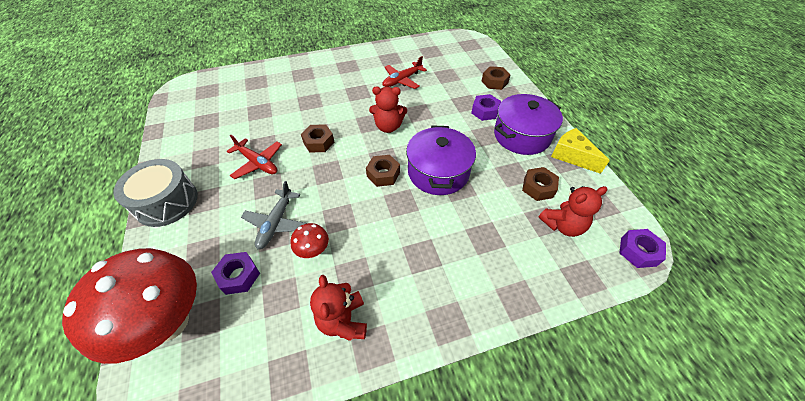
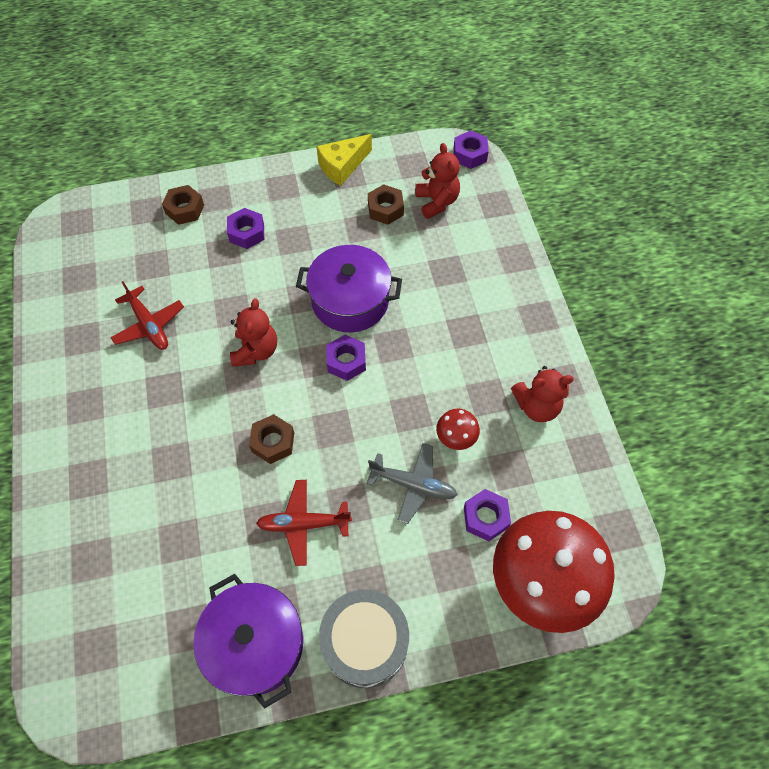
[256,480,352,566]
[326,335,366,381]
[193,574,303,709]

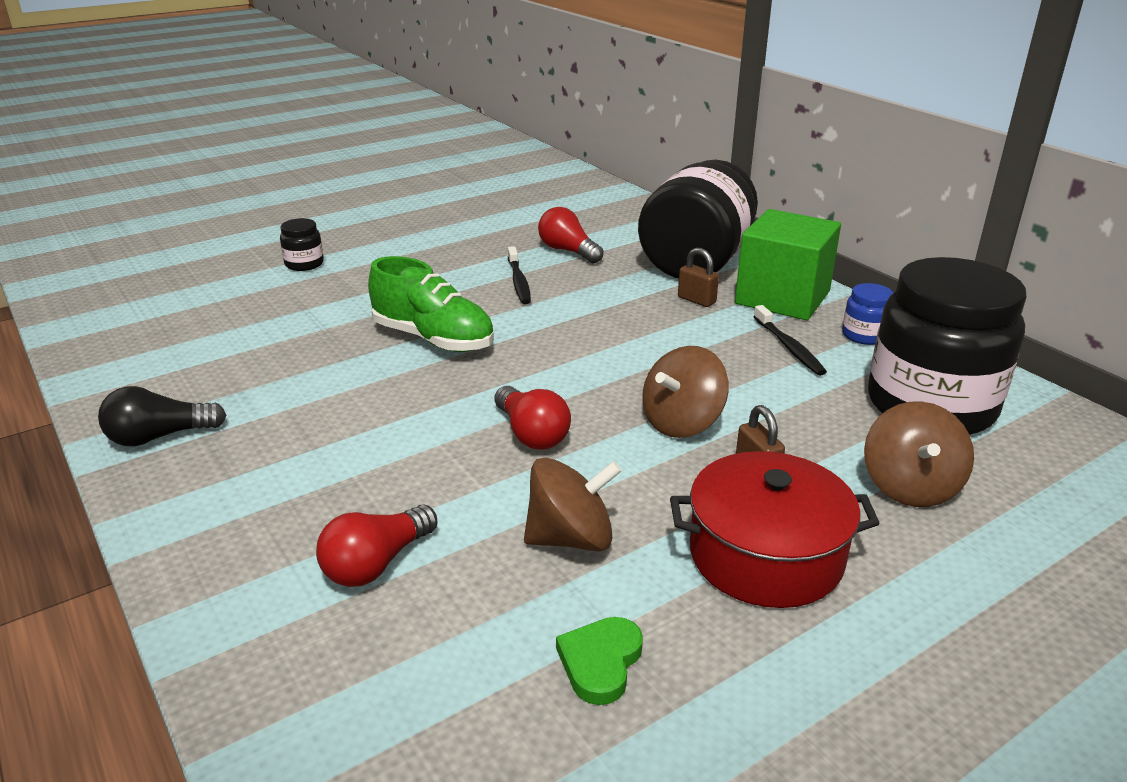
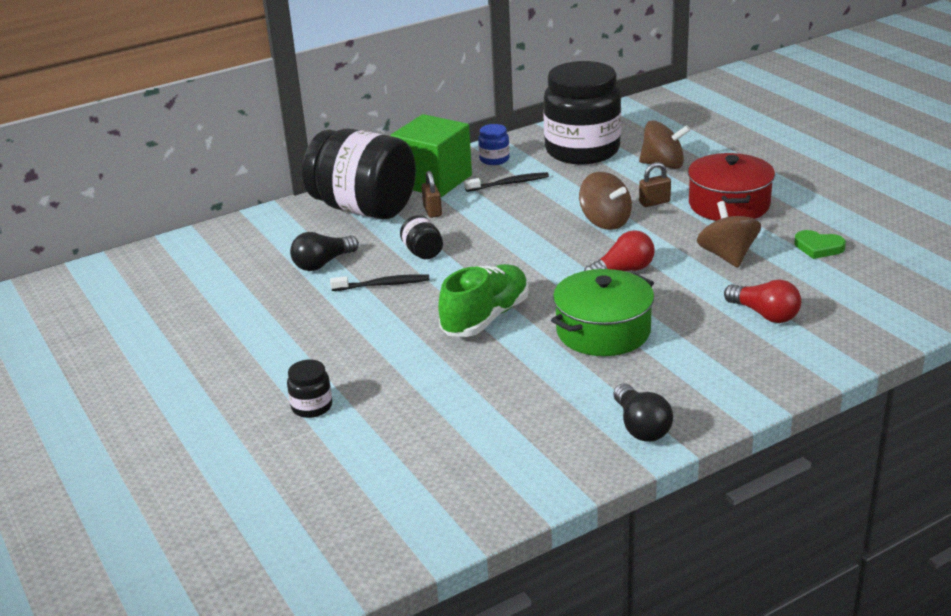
[290,232,359,271]
[422,171,442,218]
[400,215,443,259]
[551,269,654,356]

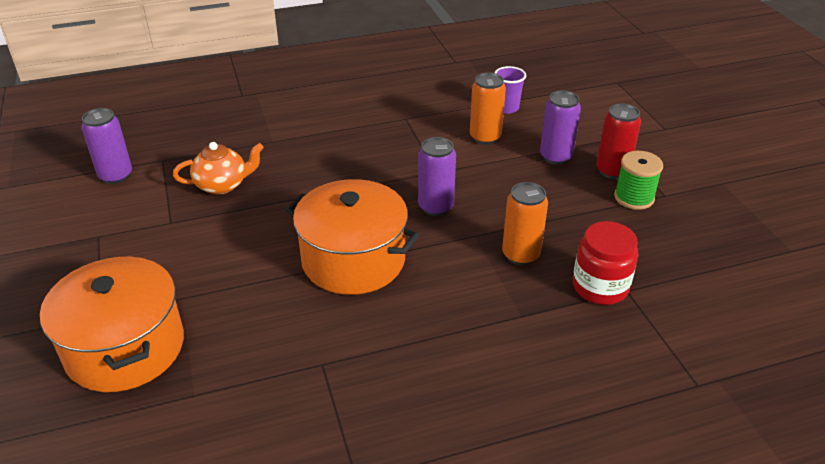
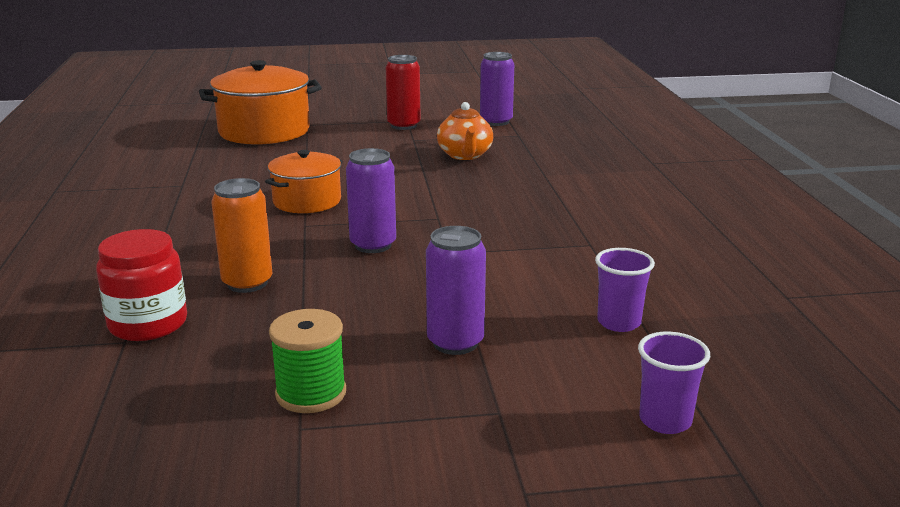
[265,150,343,213]
[470,73,506,145] (first image)
[386,55,421,130]
[638,332,710,434]

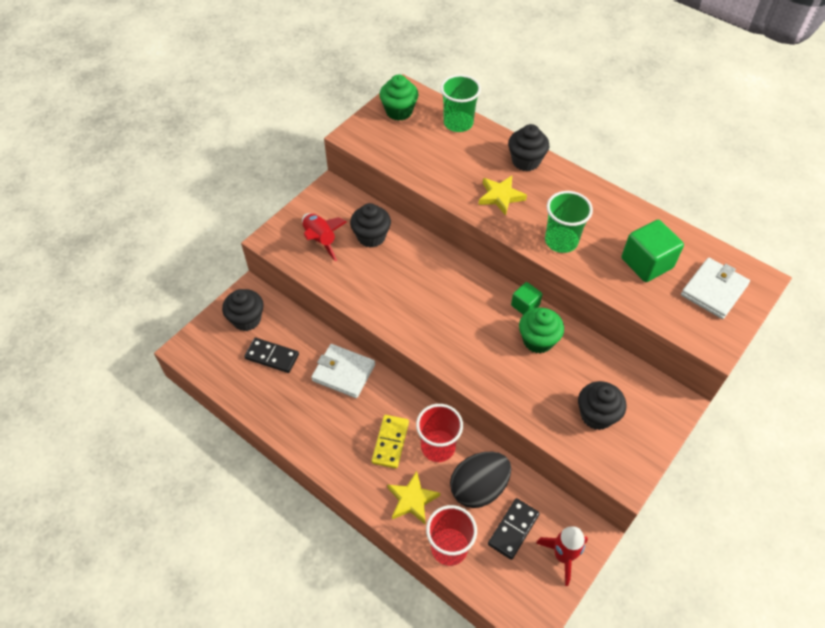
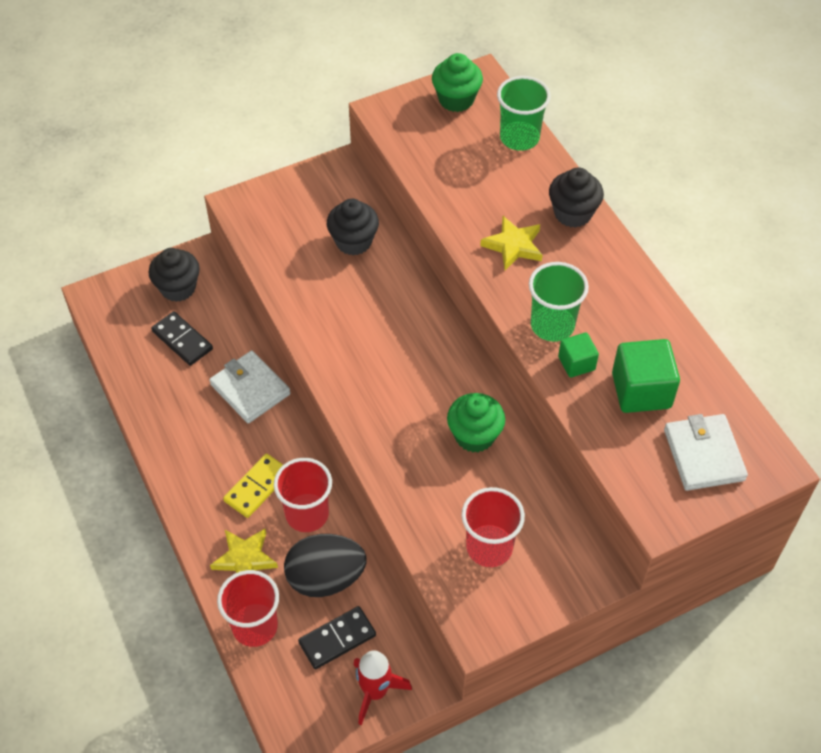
[302,213,346,262] (first image)
[558,333,599,377]
[461,487,525,567]
[664,414,748,491]

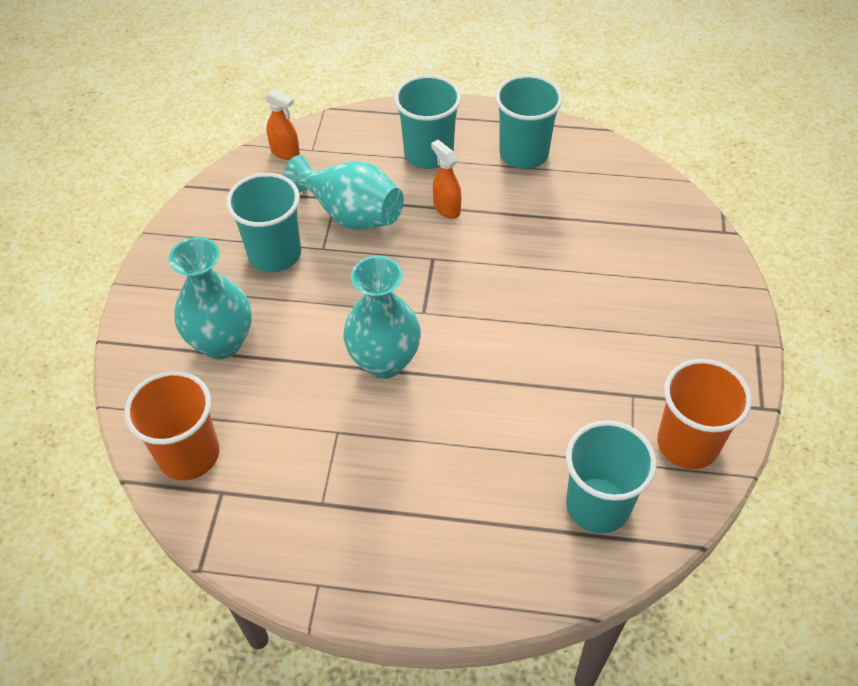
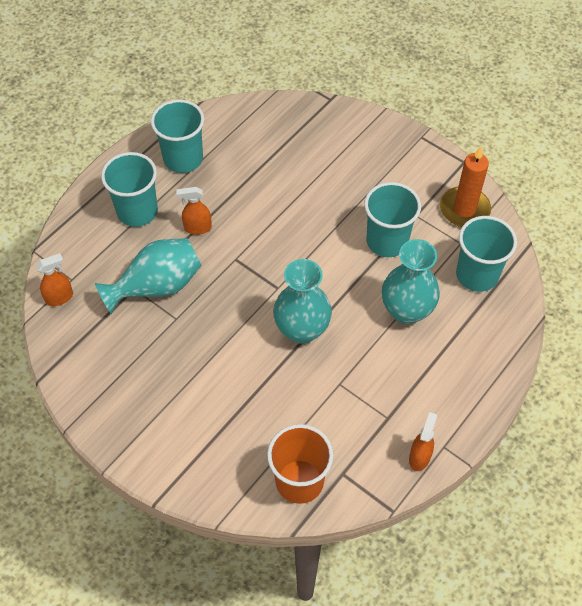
[382,239,440,324]
[364,182,421,257]
[440,146,491,227]
[409,412,437,471]

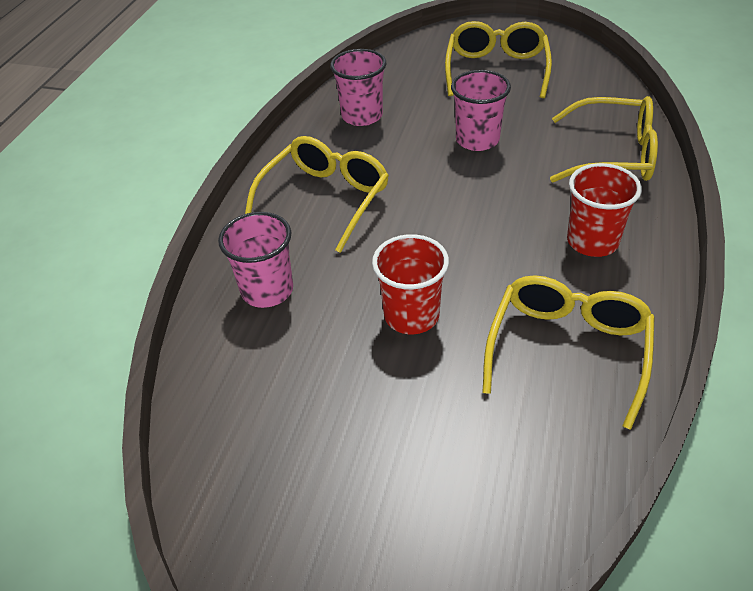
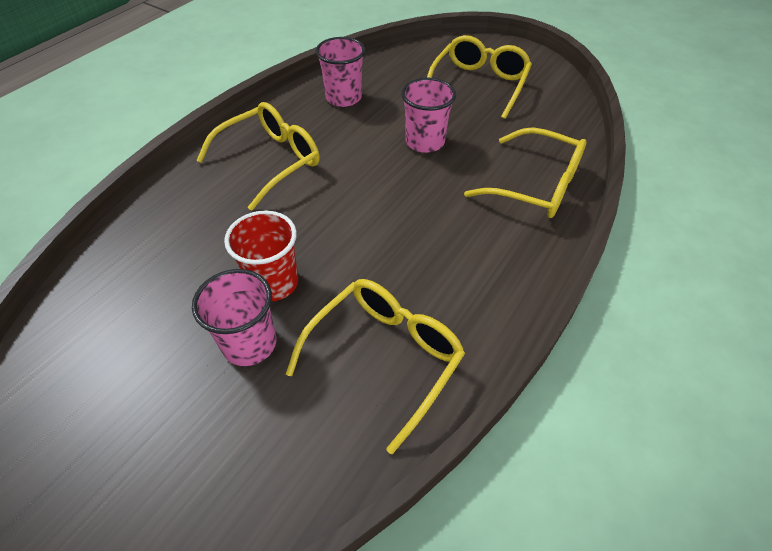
[192,269,276,366]
[567,163,642,257] (first image)

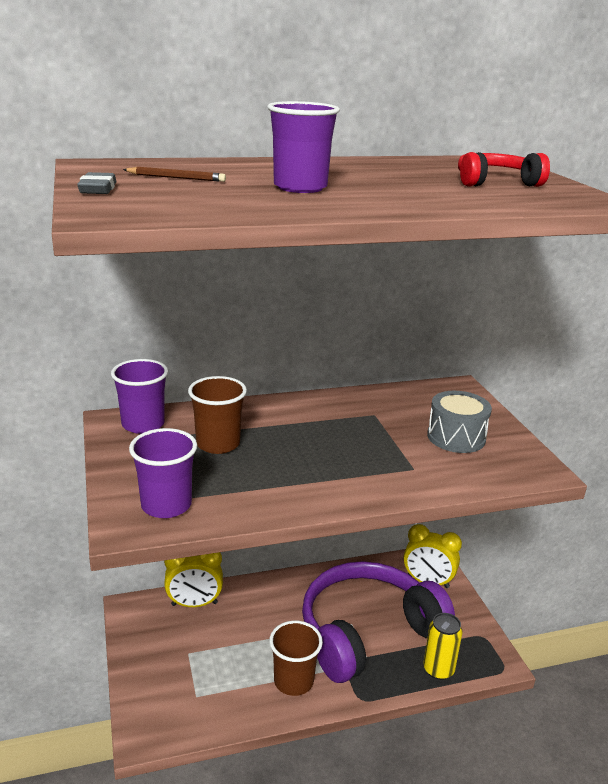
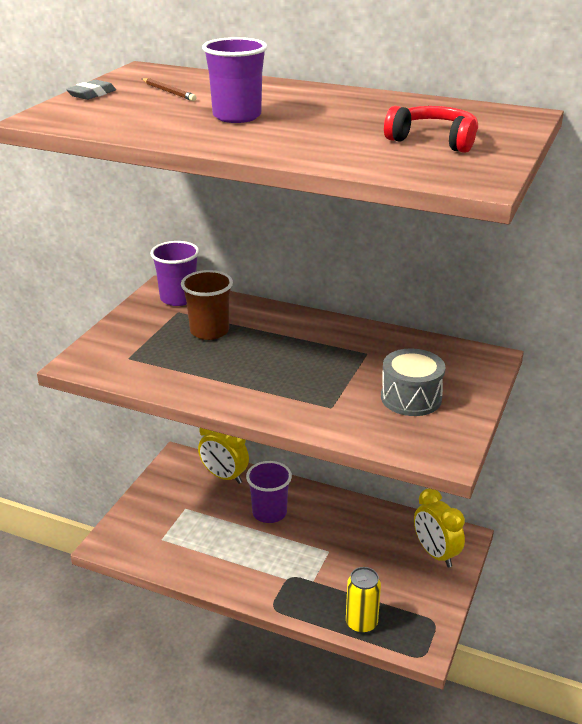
[246,461,292,523]
[269,621,323,696] (first image)
[302,561,455,683] (first image)

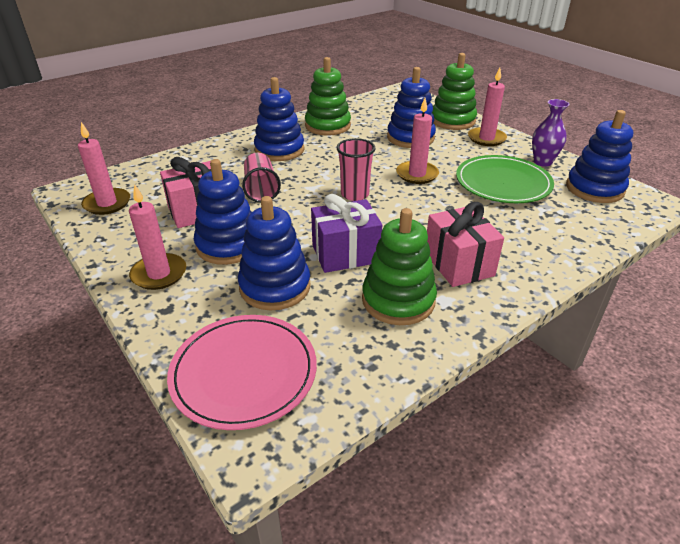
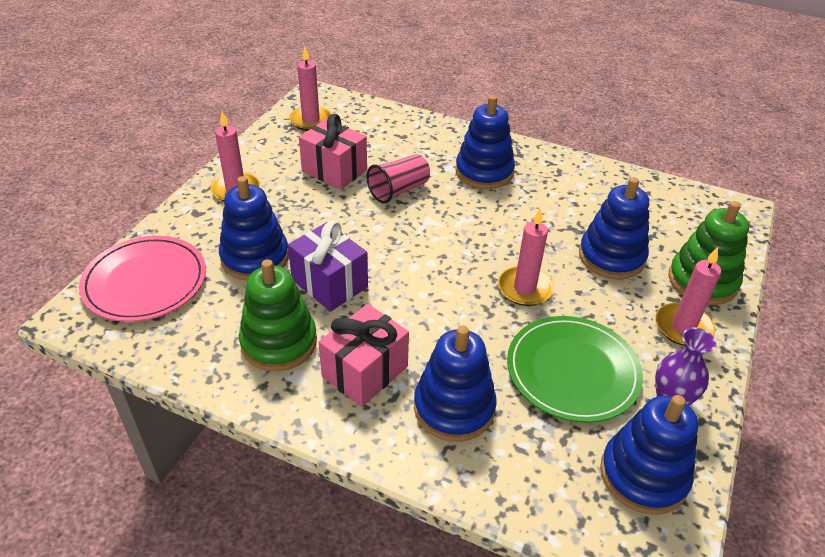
[414,326,497,442]
[305,57,351,136] (first image)
[336,138,375,201] (first image)

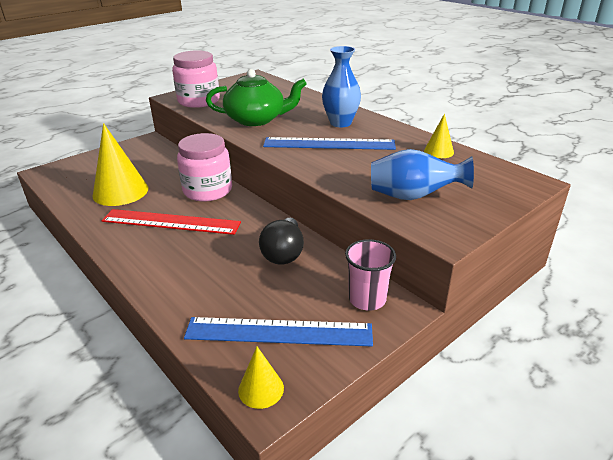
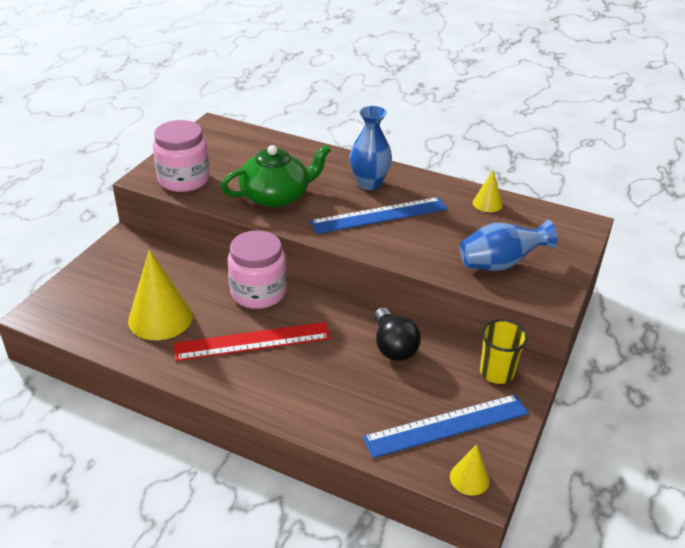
[480,319,528,384]

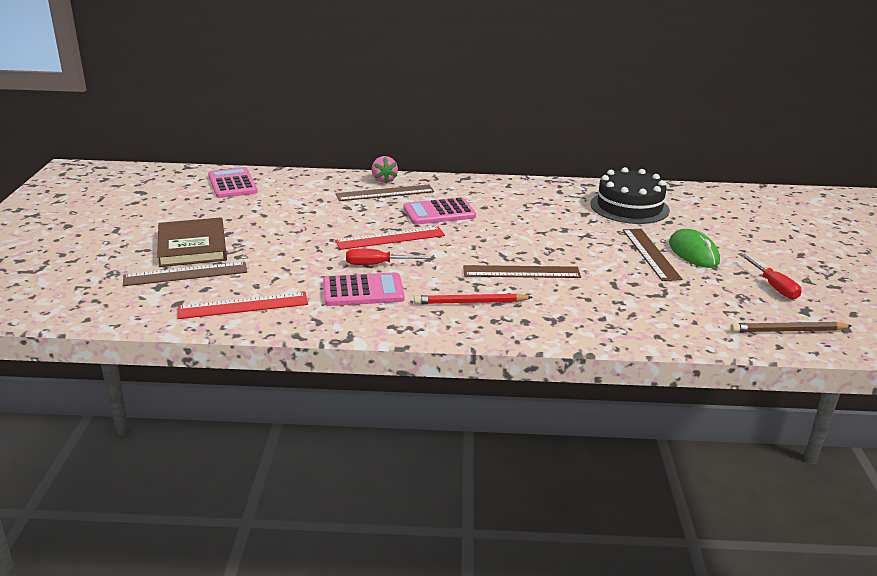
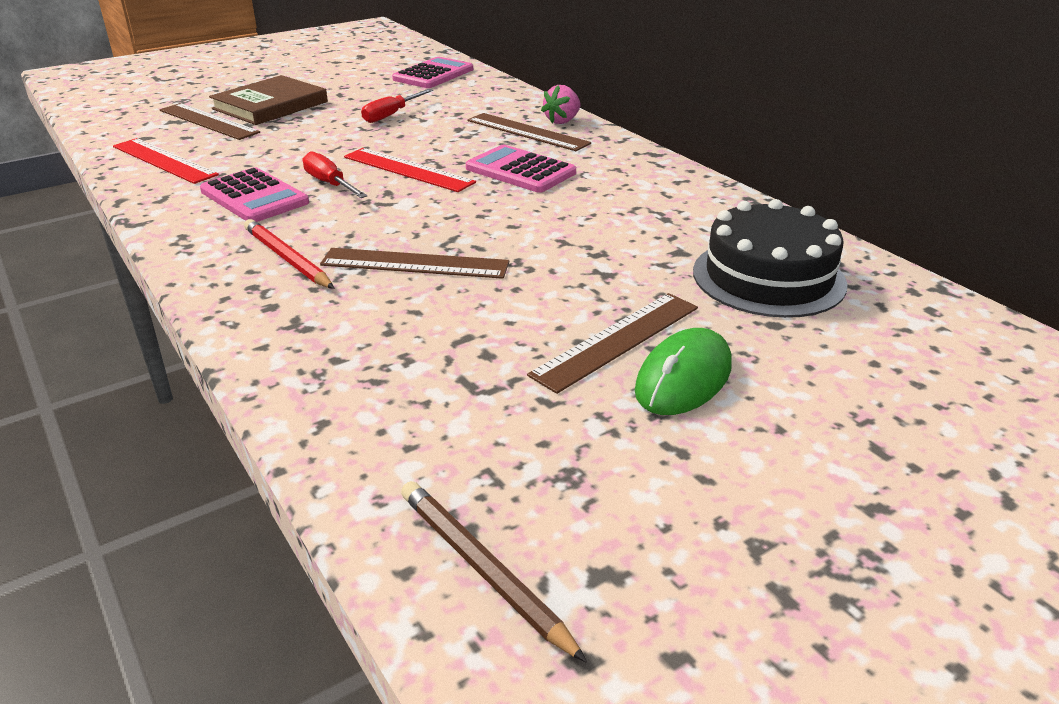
[320,248,509,279]
[361,89,433,123]

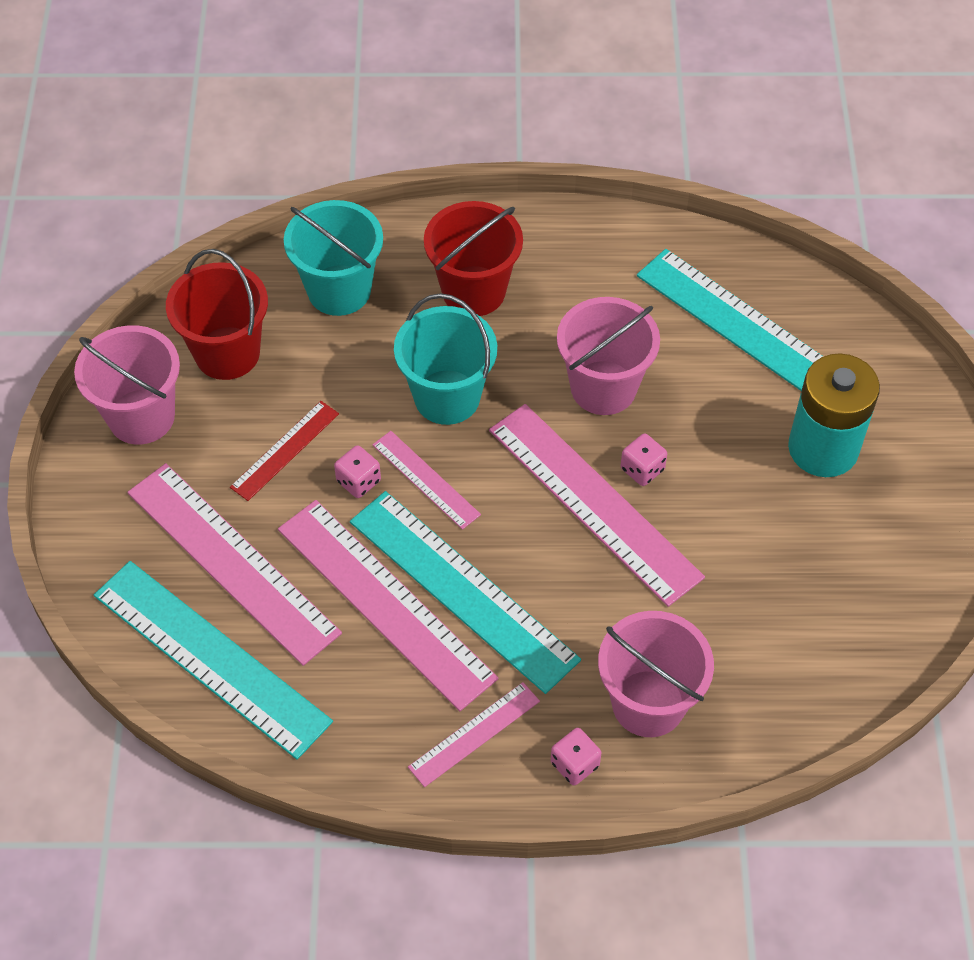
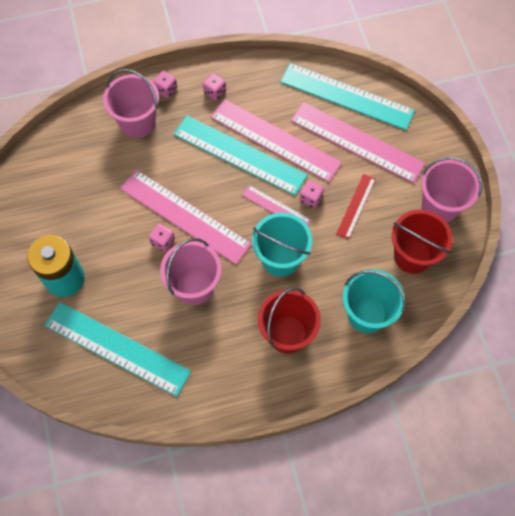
[203,73,226,100]

